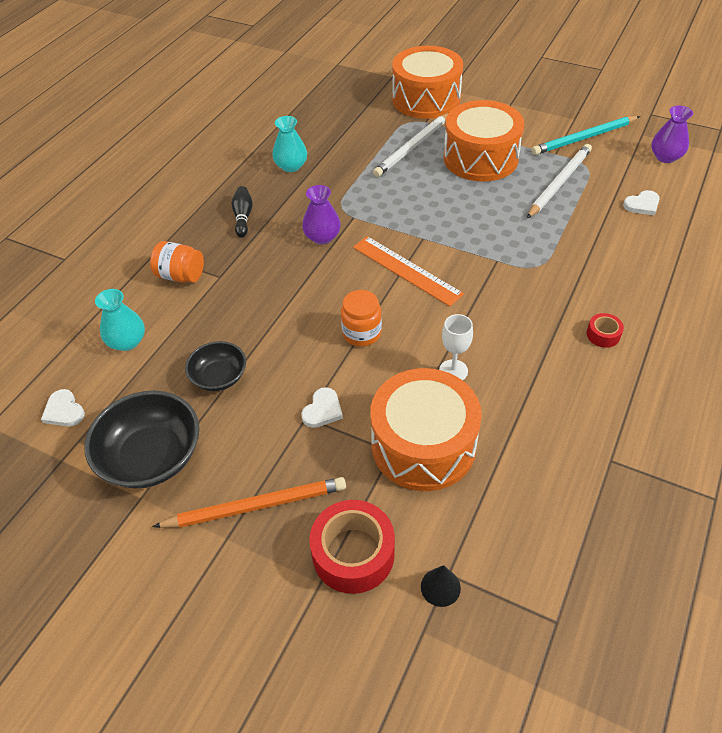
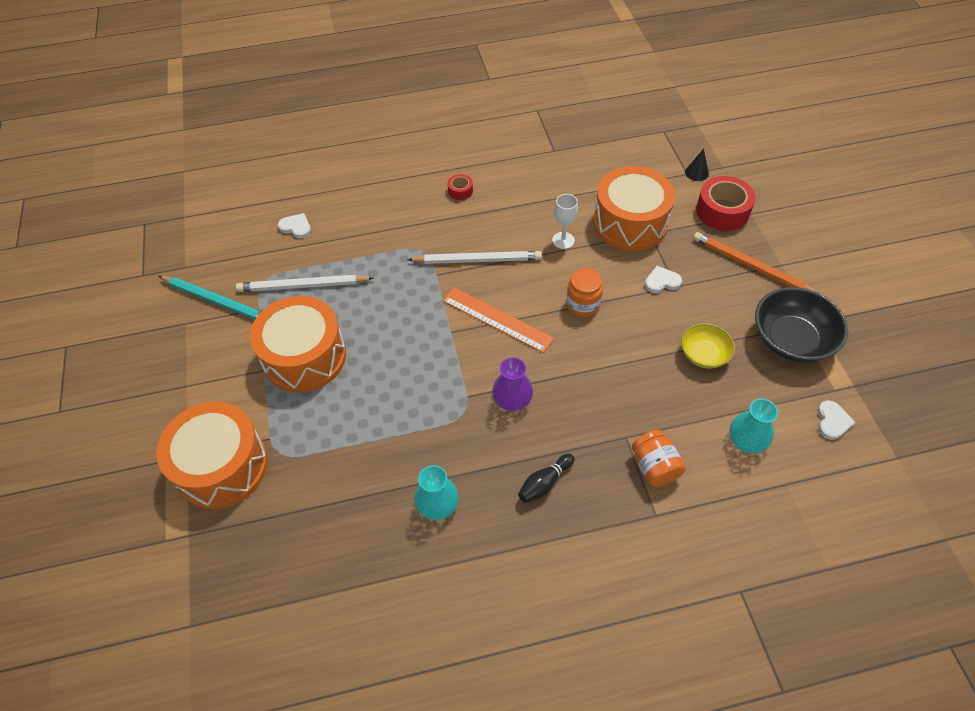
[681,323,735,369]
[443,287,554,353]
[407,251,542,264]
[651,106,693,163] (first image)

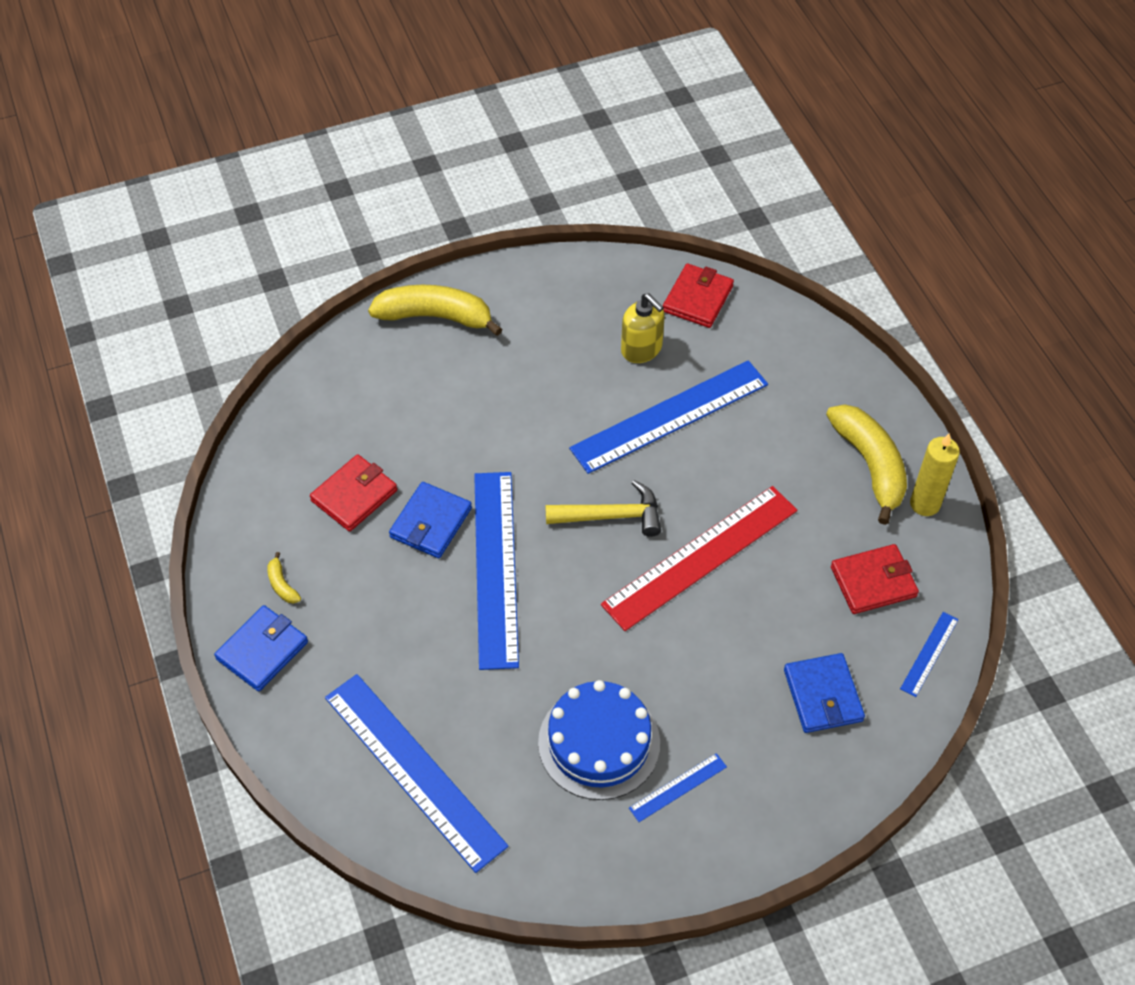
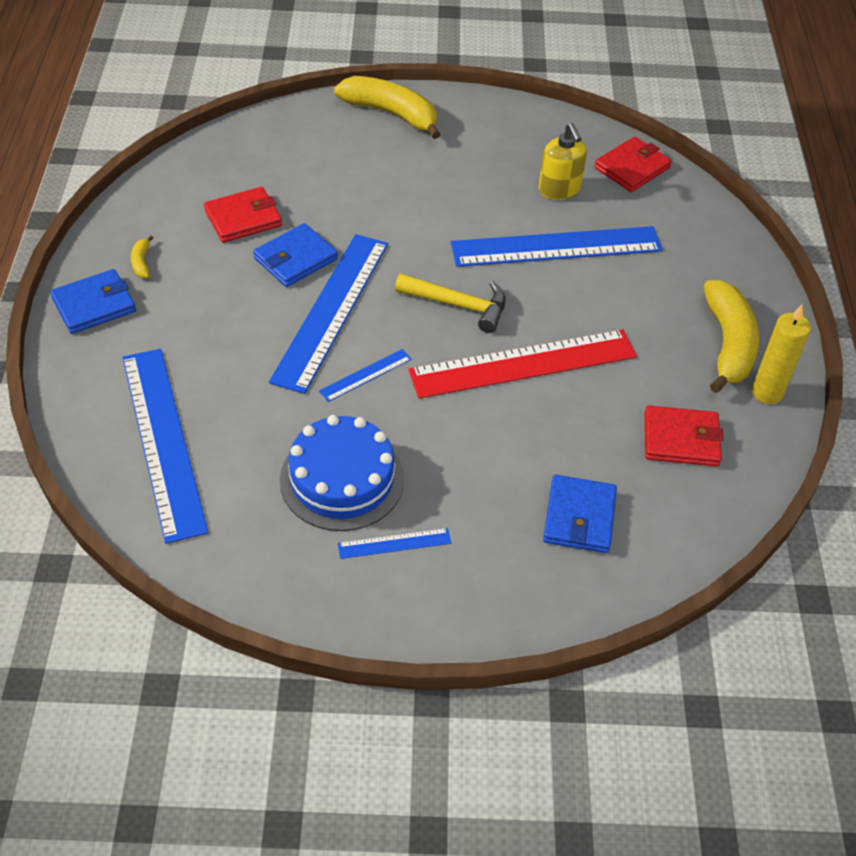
[319,349,412,402]

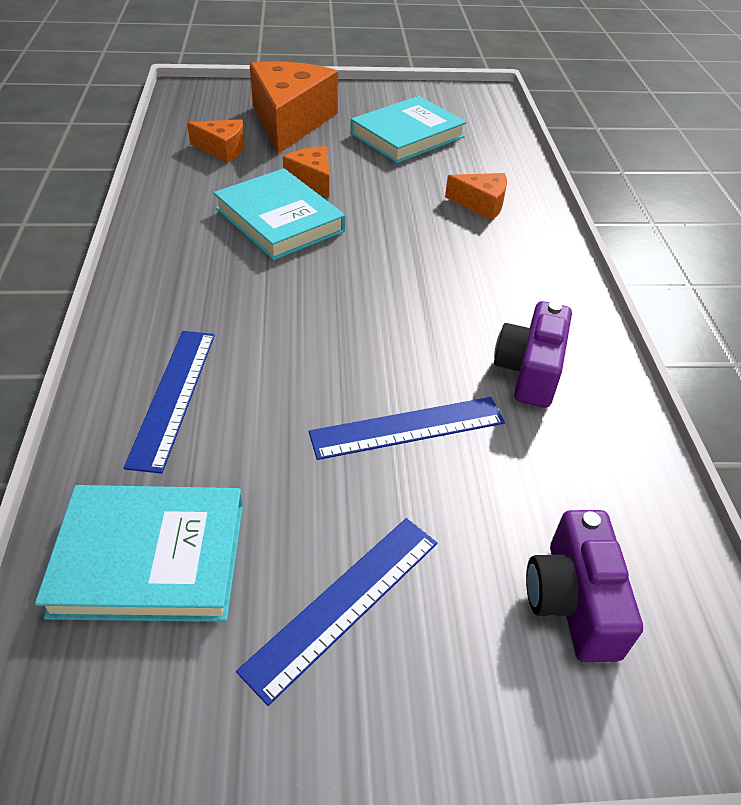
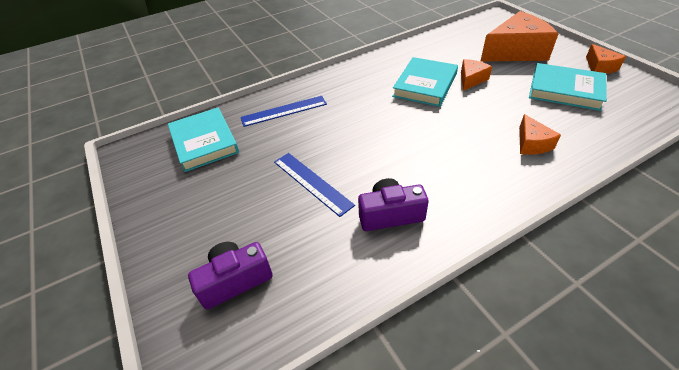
[586,44,626,74]
[236,518,437,706] (first image)

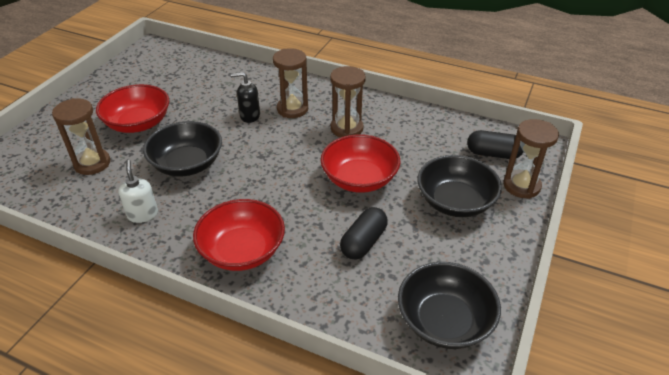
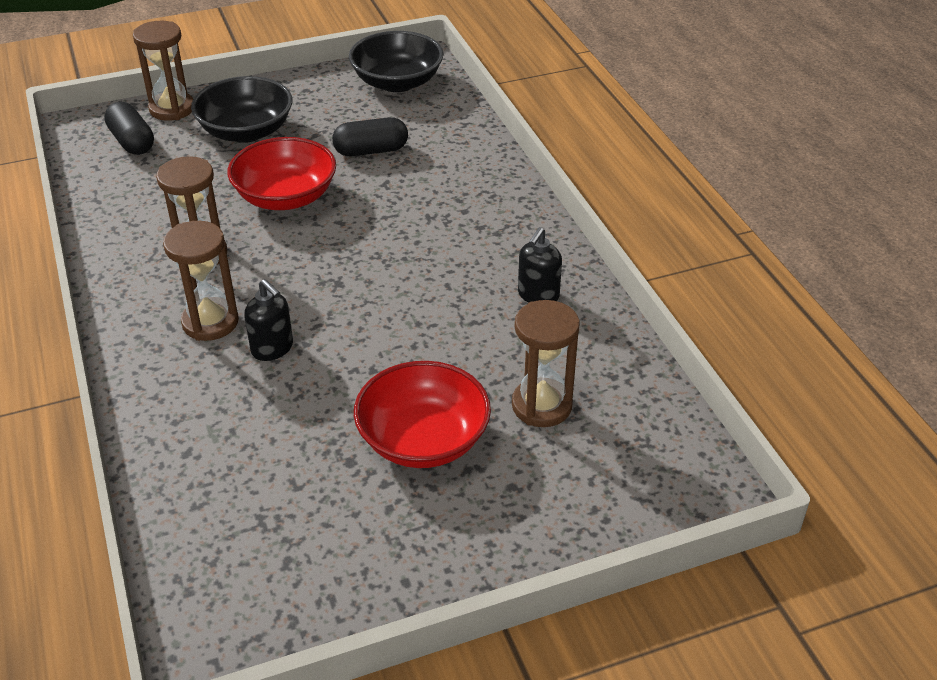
[518,227,562,303]
[143,121,222,176] (first image)
[193,199,285,271] (first image)

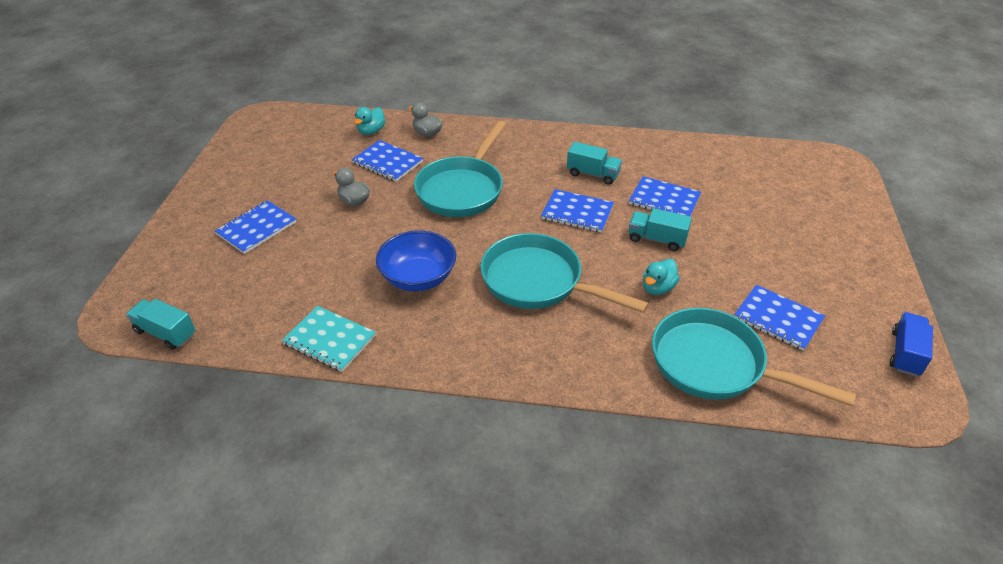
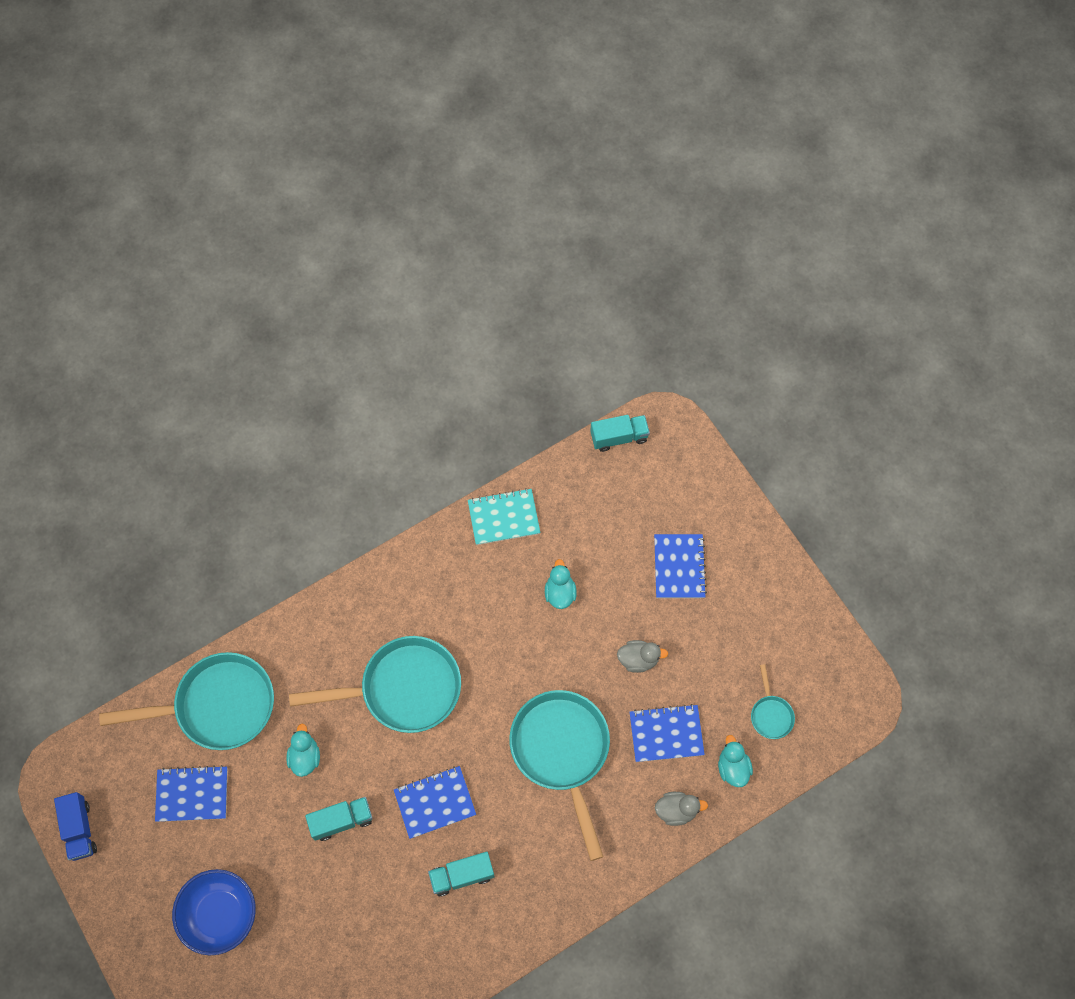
[172,869,256,955]
[629,176,701,216] (first image)
[545,559,577,609]
[751,664,795,739]

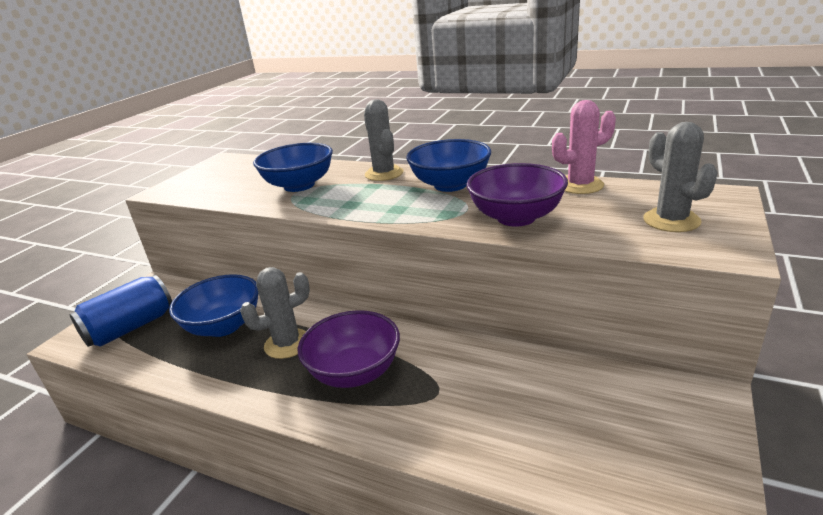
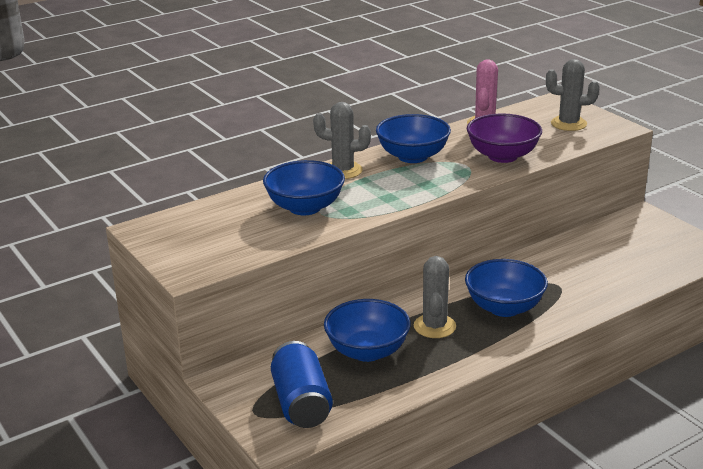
[465,259,548,317]

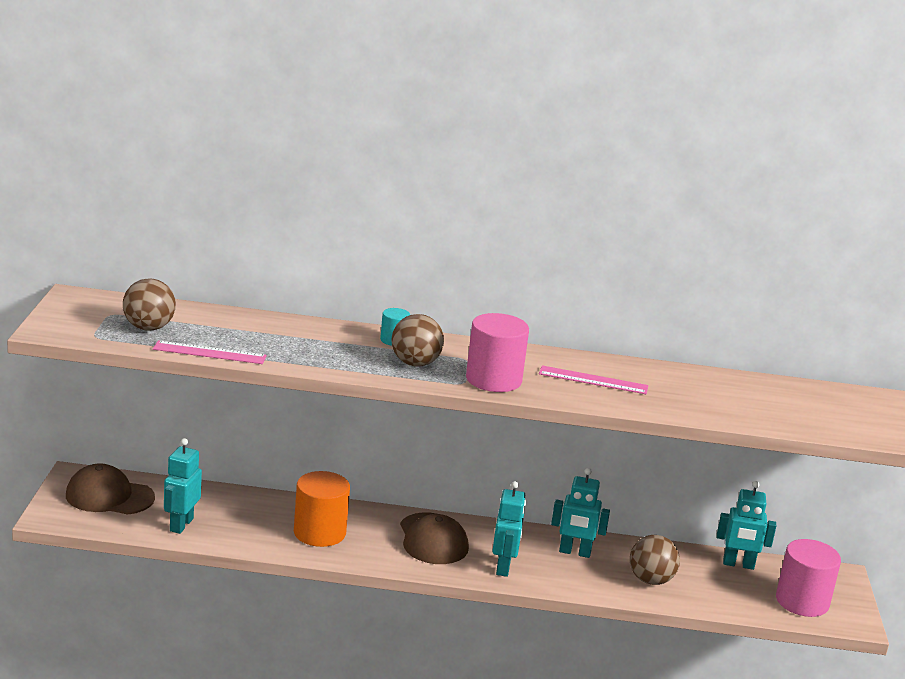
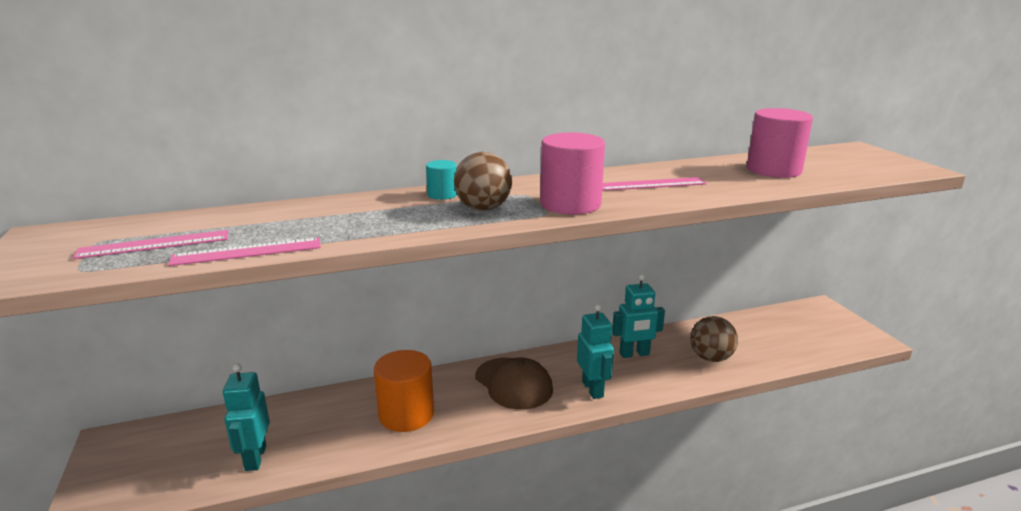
[66,463,155,515] (first image)
[73,230,228,259]
[717,481,776,570] (first image)
[747,108,813,178]

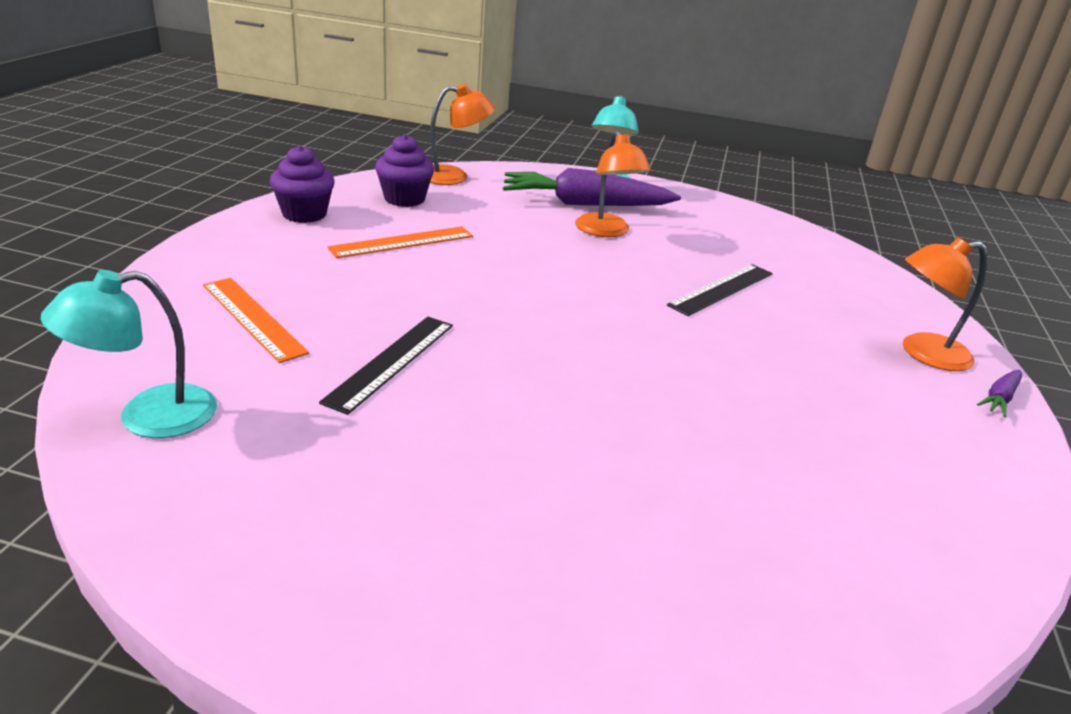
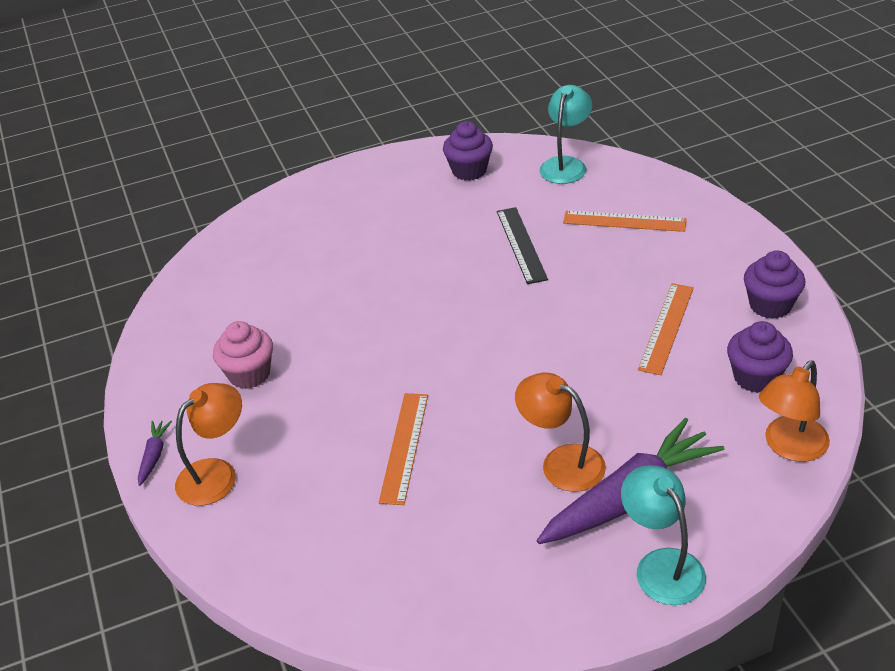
[379,393,428,505]
[213,321,273,389]
[443,121,493,181]

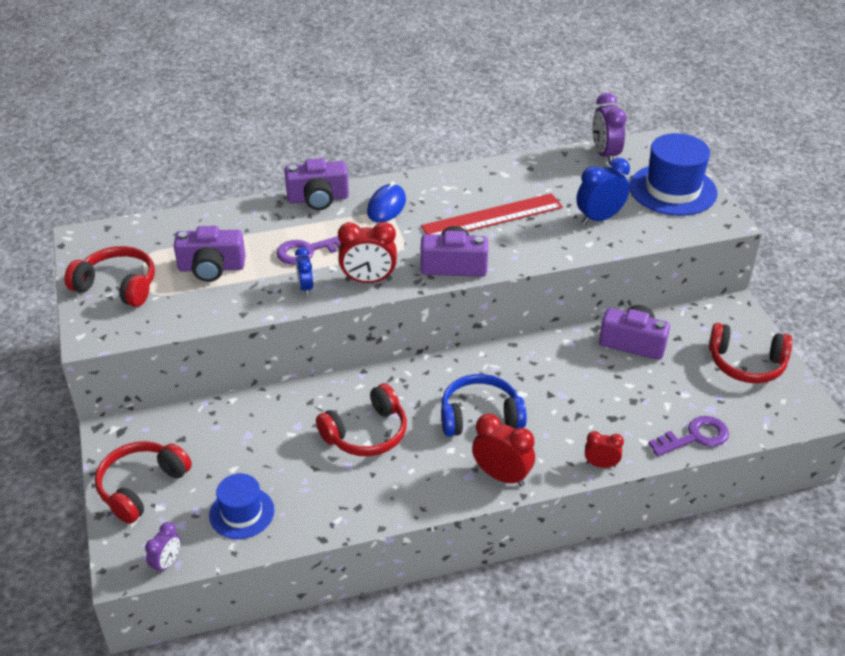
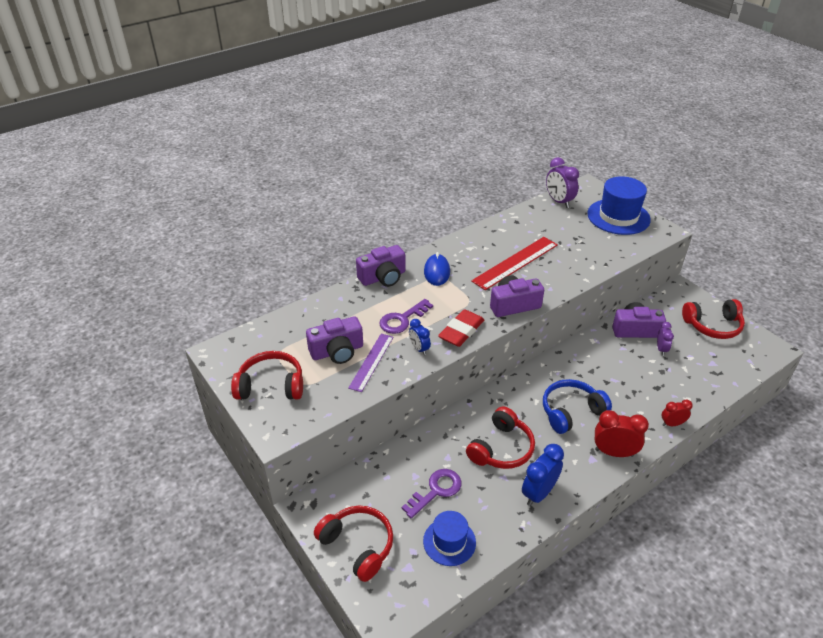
[314,505,393,582]
[657,322,674,356]
[438,309,484,347]
[522,444,564,506]
[402,469,462,519]
[348,334,394,392]

